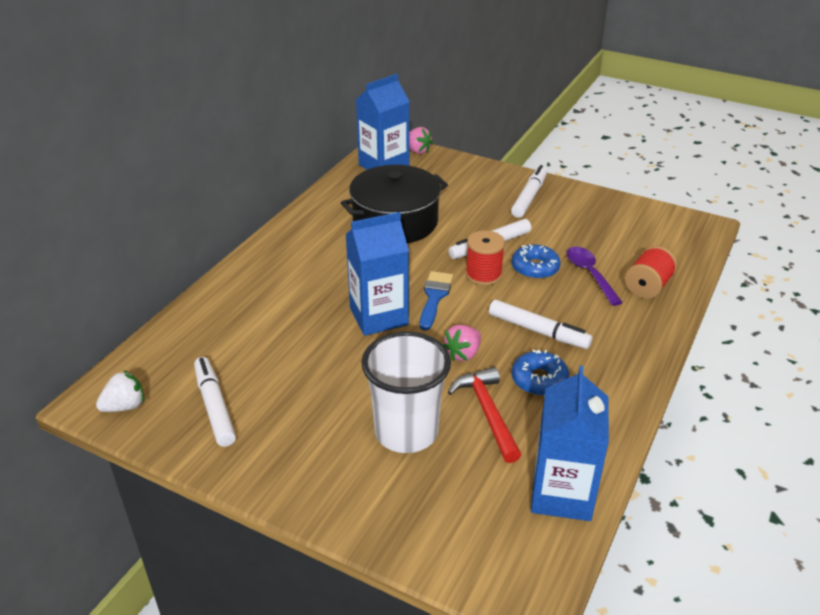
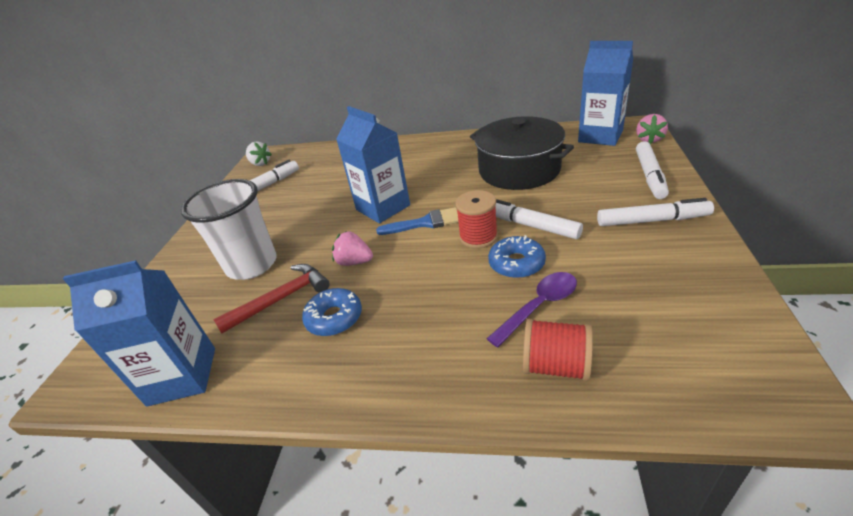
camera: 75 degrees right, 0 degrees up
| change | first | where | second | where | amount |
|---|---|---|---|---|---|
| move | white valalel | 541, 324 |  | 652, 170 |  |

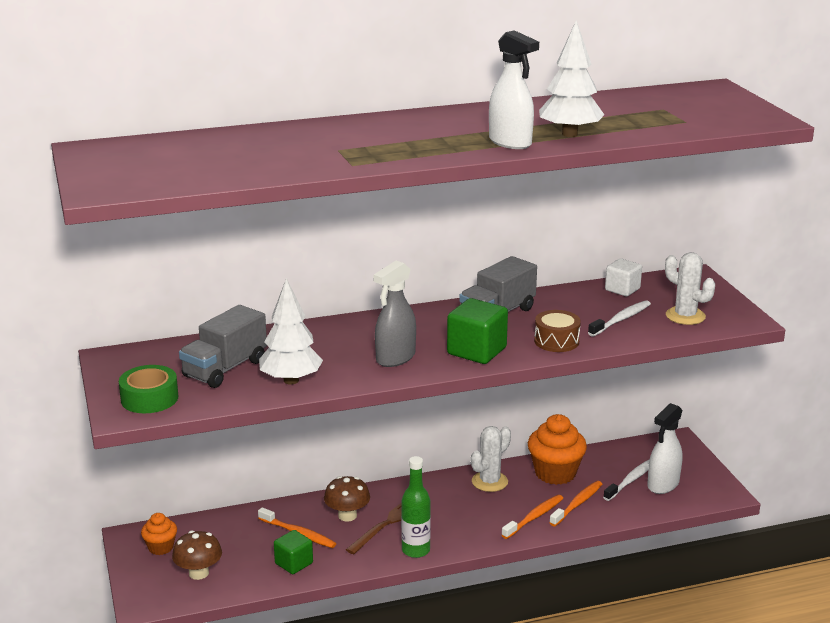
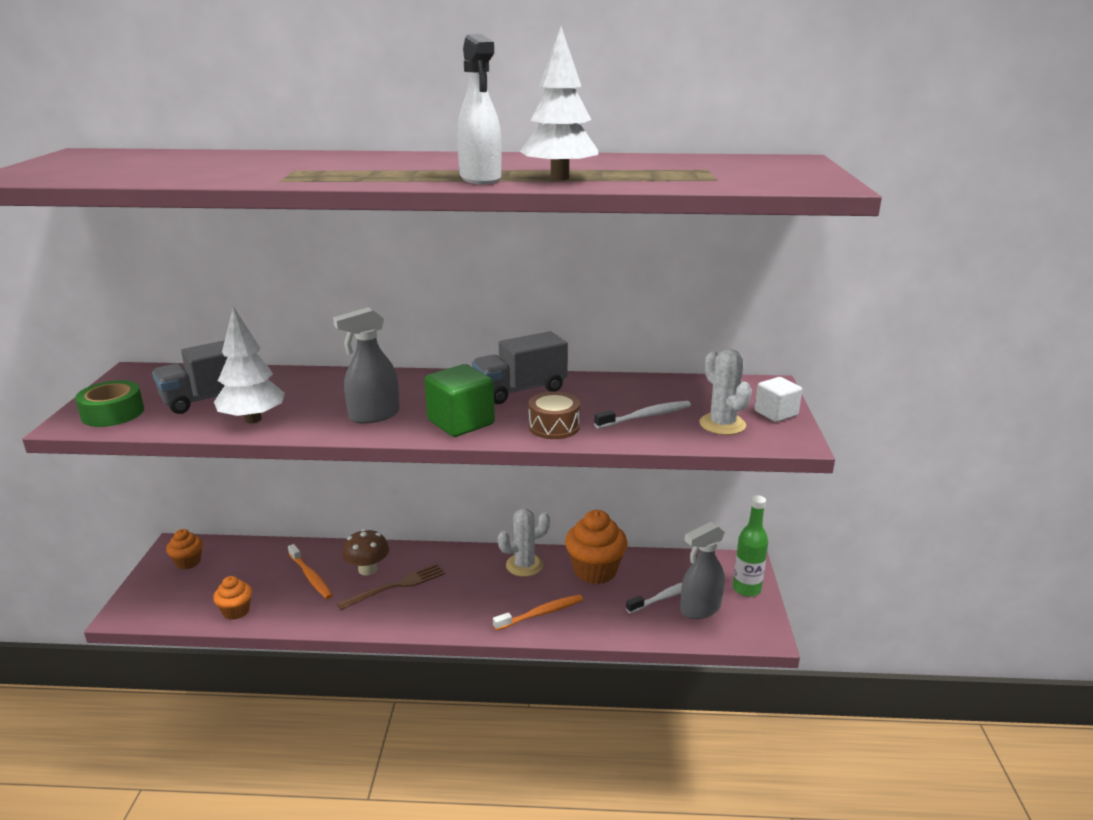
camera: 20 degrees right, 0 degrees up
| change | first | where | second | where | amount |
|---|---|---|---|---|---|
| delete | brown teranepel | 197, 555 |  |  |  |
| delete | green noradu | 293, 552 |  |  |  |
| delete | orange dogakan | 575, 503 |  |  |  |
| insert |  |  | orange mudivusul | 232, 598 |  |
| move | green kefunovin | 416, 507 |  | 750, 546 |  |
| move | white noradu | 623, 277 |  | 778, 399 |  |
| recolor | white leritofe | 665, 448 | grey leritofe | 702, 570 |  |

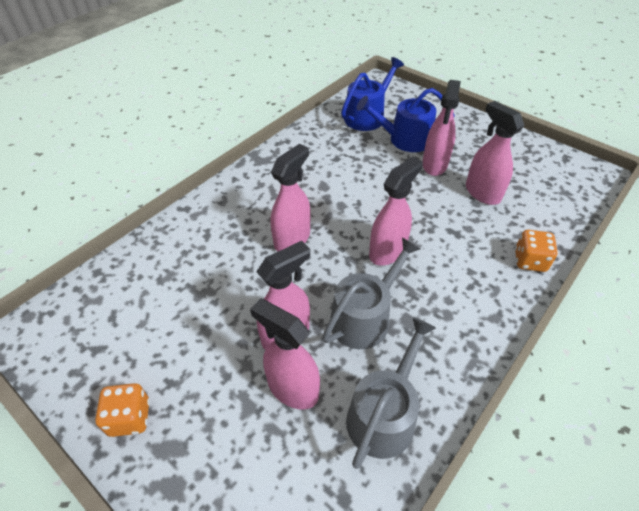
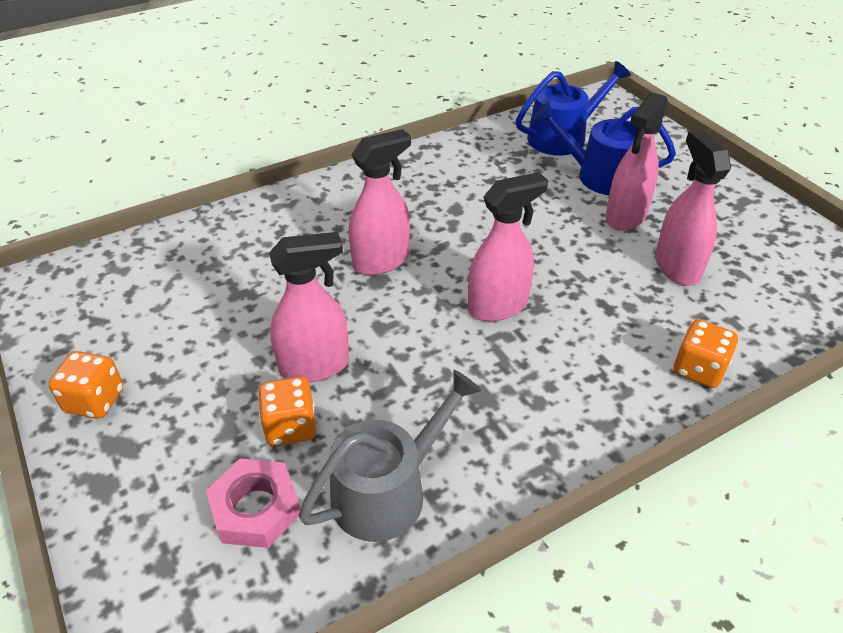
camera: 20 degrees right, 5 degrees down
| change | first | where | second | where | amount |
|---|---|---|---|---|---|
| delete | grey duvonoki | 371, 293 |  |  |  |
| insert |  |  | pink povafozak | 253, 503 |  |
| replace | pink leritofe | 285, 354 | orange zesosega | 287, 411 |  |

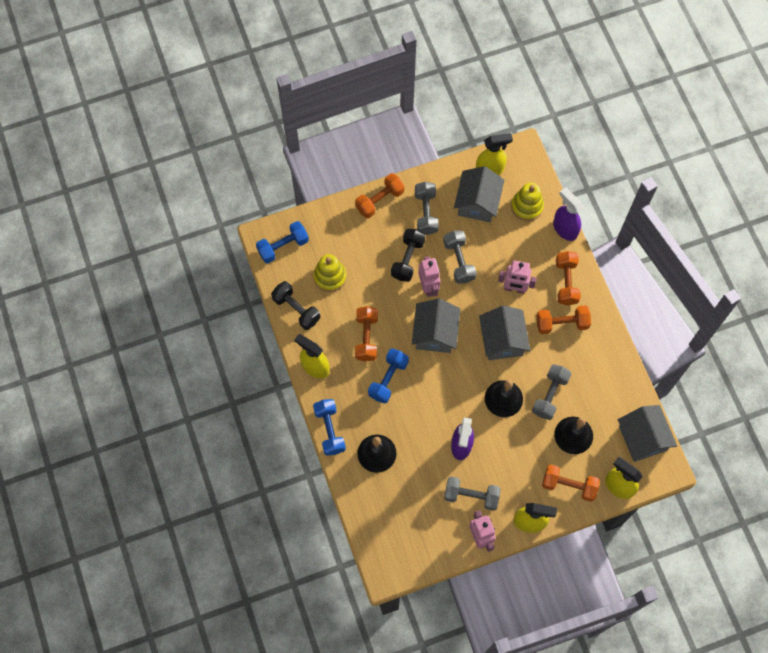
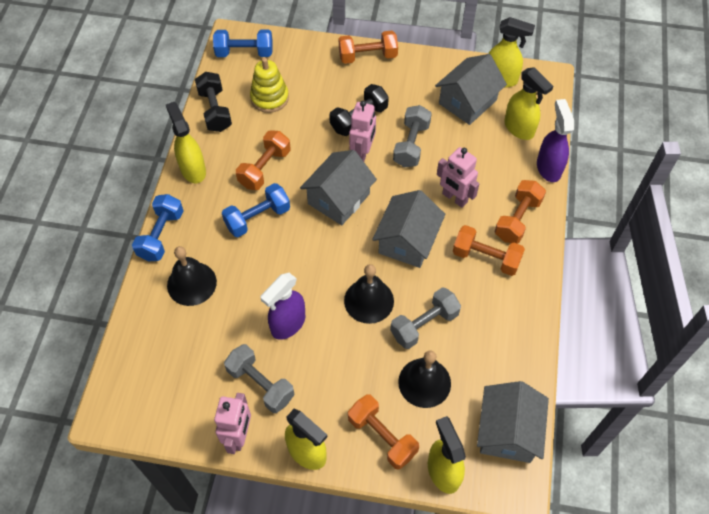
camera: 30 degrees right, 10 degrees down
| change | first | where | second | where | amount |
|---|---|---|---|---|---|
| delete | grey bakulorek | 427, 208 |  |  |  |
| replace | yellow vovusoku | 527, 202 | yellow leritofe | 528, 103 |  |

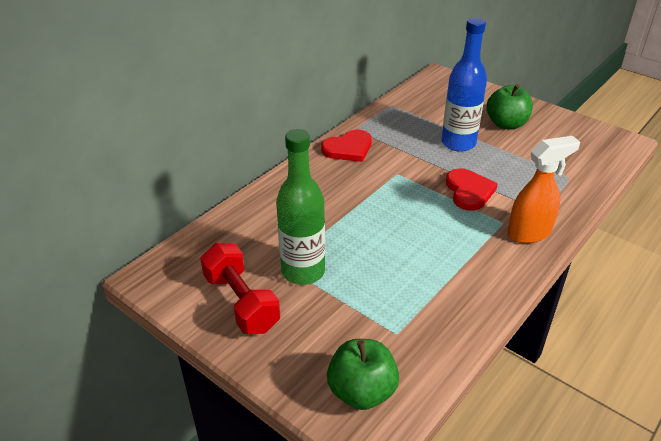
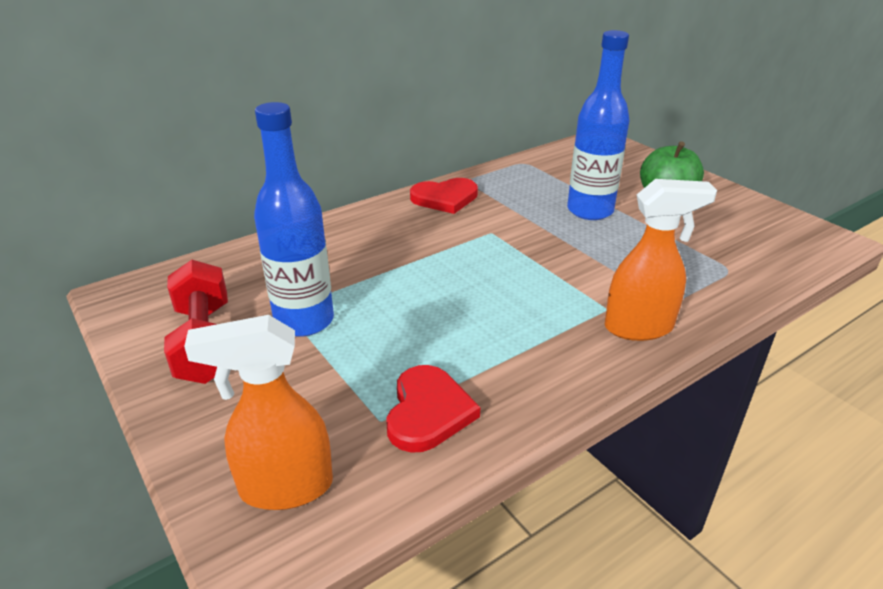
camera: 15 degrees right, 5 degrees down
| change | first | where | second | where | amount |
|---|---|---|---|---|---|
| move | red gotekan | 472, 189 |  | 433, 409 |  |
| replace | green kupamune | 363, 374 | orange leritofe | 258, 412 |  |
| recolor | green kefunovin | 300, 207 | blue kefunovin | 294, 219 |  |

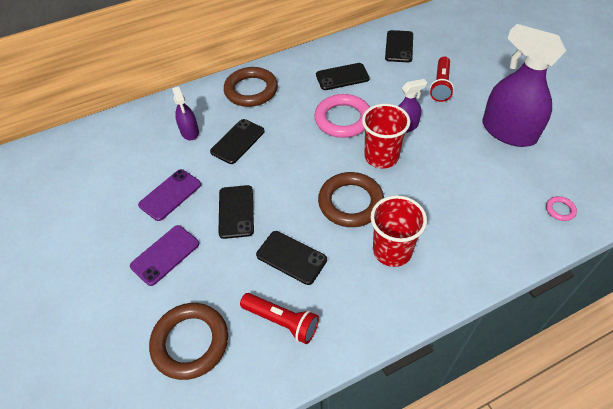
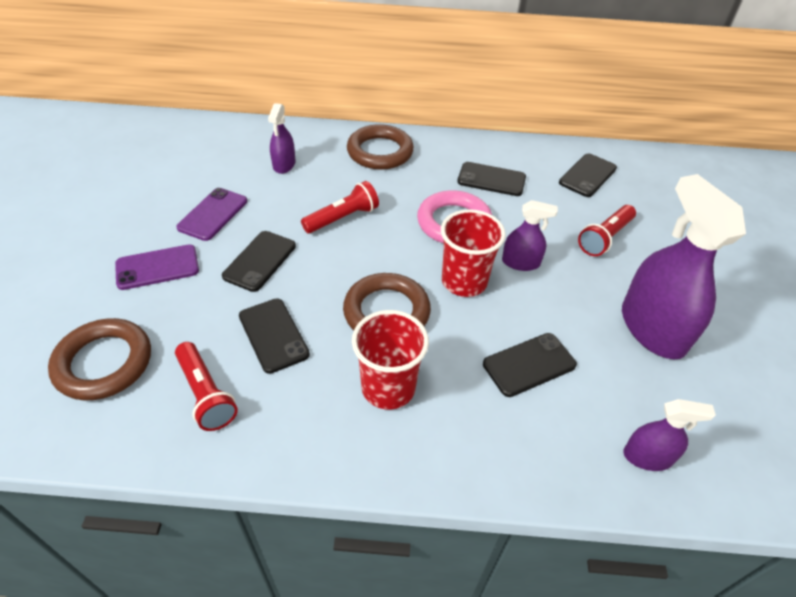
camera: 25 degrees right, 5 degrees down
| change | first | where | second | where | amount |
|---|---|---|---|---|---|
| insert |  |  | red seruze | 340, 207 |  |
| move | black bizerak | 237, 141 |  | 530, 365 |  |
| replace | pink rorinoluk | 561, 208 | purple leritofe | 670, 435 |  |
| rotate | purple bizerak | 169, 195 |  | 211, 214 | 45 degrees counterclockwise |

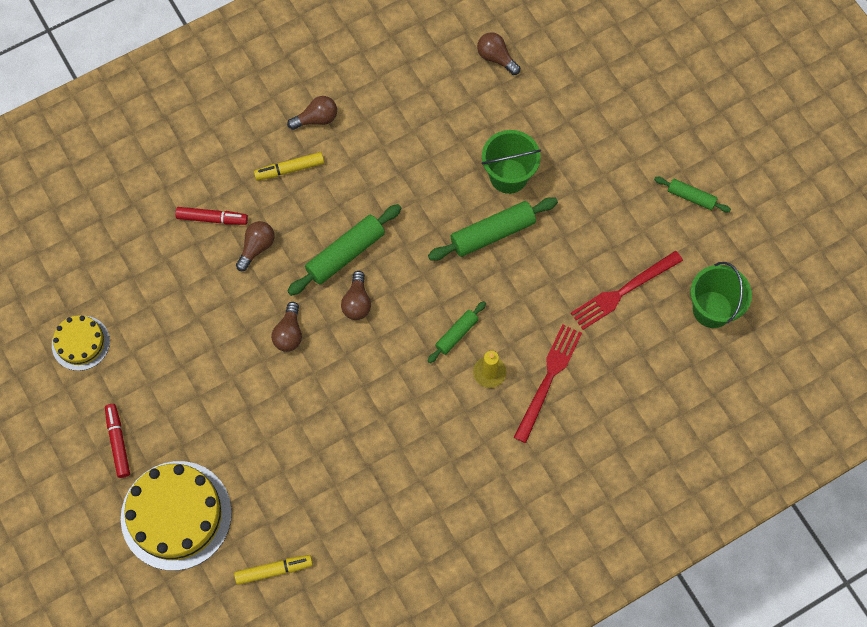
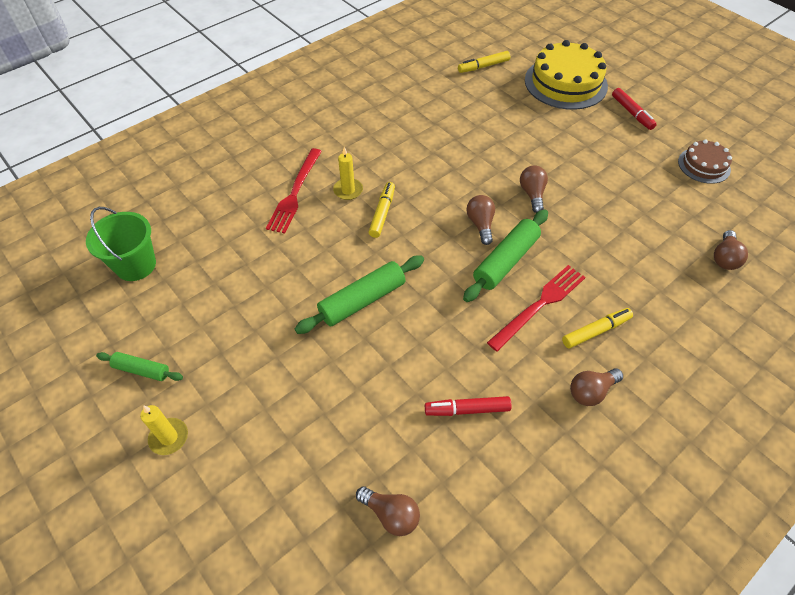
camera: 170 degrees right, 15 degrees down
| change | first | where | second | where | amount |
|---|---|---|---|---|---|
| delete | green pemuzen | 511, 162 |  |  |  |
| insert |  |  | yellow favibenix | 164, 430 |  |
| move | red valalel | 211, 216 |  | 468, 406 |  |
| move | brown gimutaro | 255, 246 |  | 731, 250 |  |
| move | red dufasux | 627, 290 |  | 536, 308 |  |
| replace | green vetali | 457, 332 | yellow valalel | 382, 210 |  |
| recolor | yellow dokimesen | 81, 343 | brown dokimesen | 705, 161 |  |

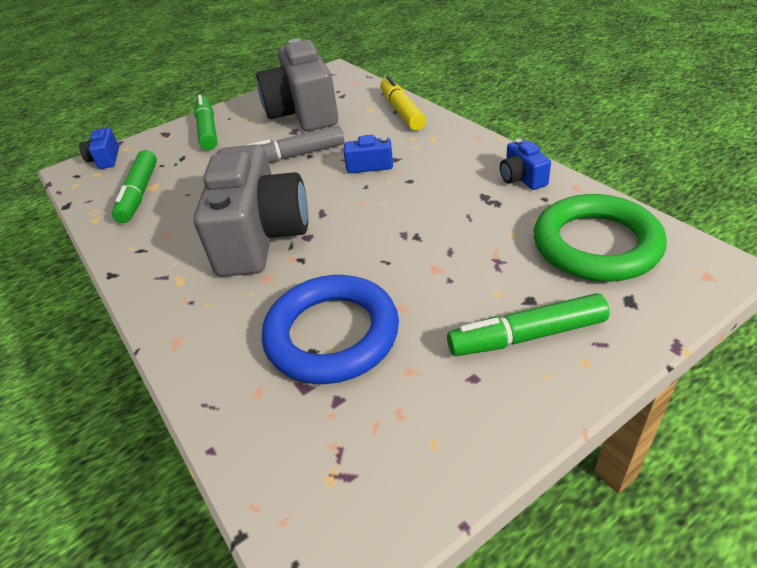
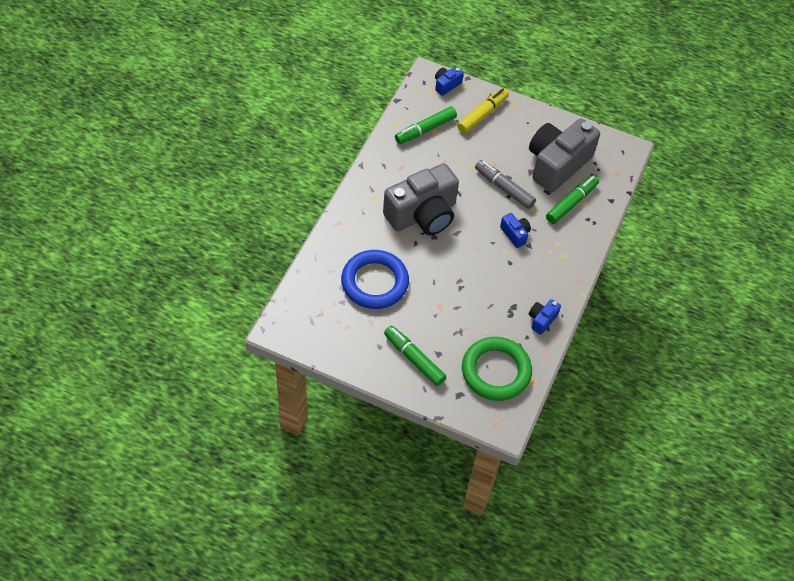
camera: 50 degrees right, 15 degrees up
| change | first | where | second | where | amount |
|---|---|---|---|---|---|
| move | green valalel | 205, 122 |  | 572, 199 |  |
| move | yellow valalel | 403, 103 |  | 483, 111 |  |

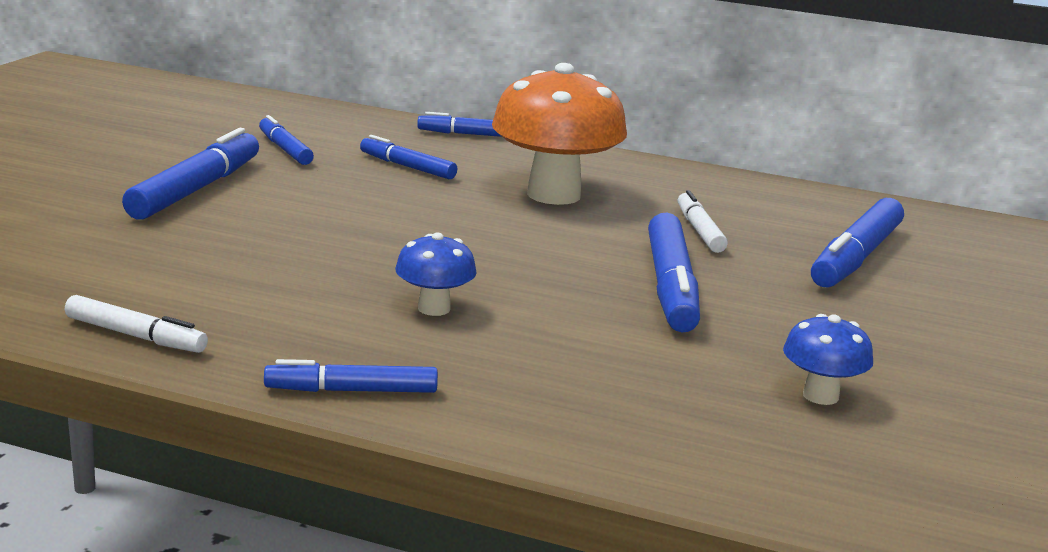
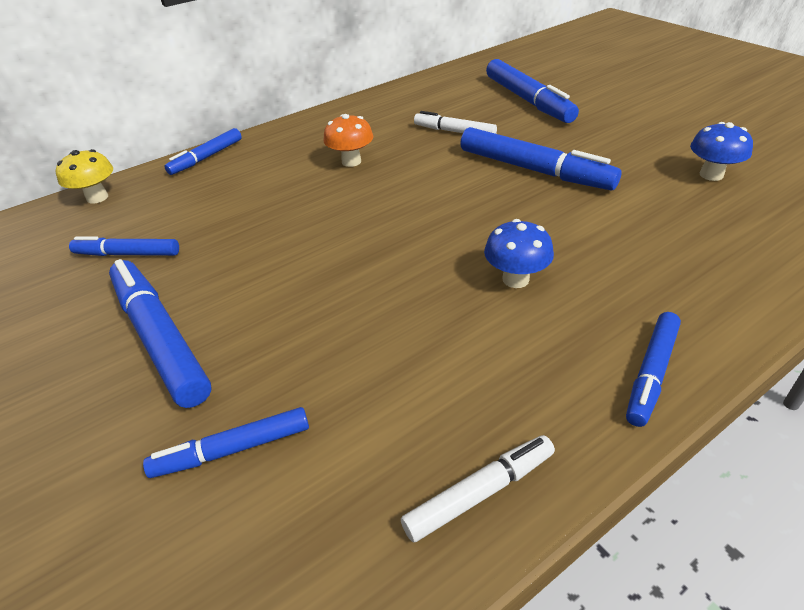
camera: 50 degrees left, 20 degrees up
| change | first | where | second | where | amount |
|---|---|---|---|---|---|
| insert |  |  | yellow teranepel | 84, 176 |  |
| move | blue valalel | 408, 157 |  | 226, 442 |  |
| resize | orange teranepel | 559, 134 |  | 348, 140 | x0.48 |

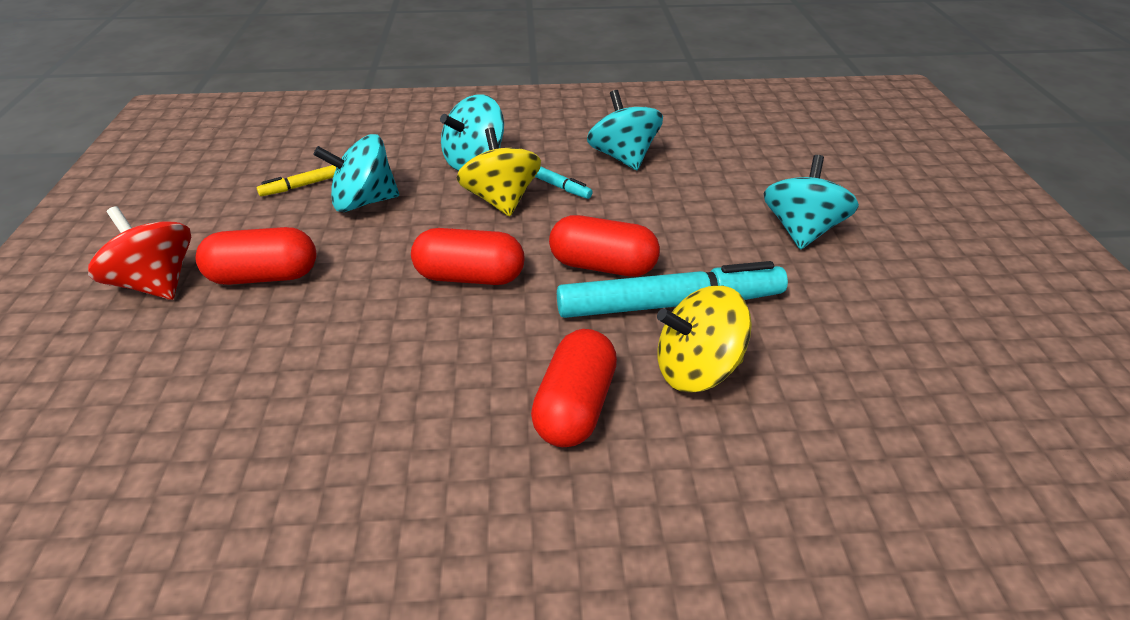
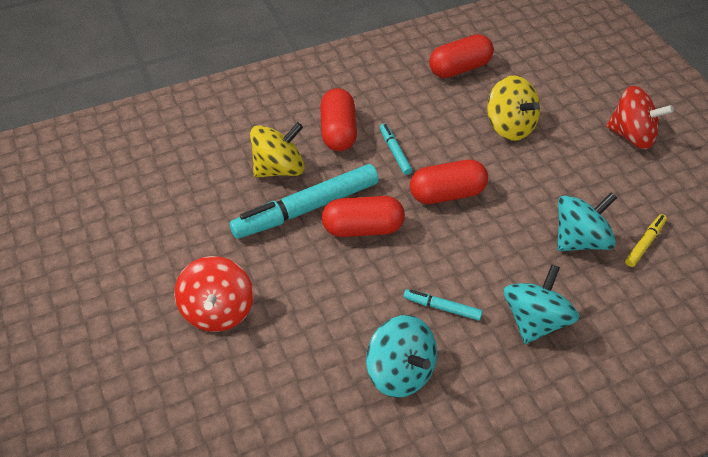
camera: 160 degrees right, 10 degrees up
| change | first | where | second | where | amount |
|---|---|---|---|---|---|
| insert |  |  | turquoise valalel | 396, 149 |  |
| move | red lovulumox | 255, 256 |  | 461, 56 |  |
| move | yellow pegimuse | 499, 171 |  | 513, 108 |  |
| recolor | turquoise pegimuse | 811, 202 | red pegimuse | 214, 294 |  |

